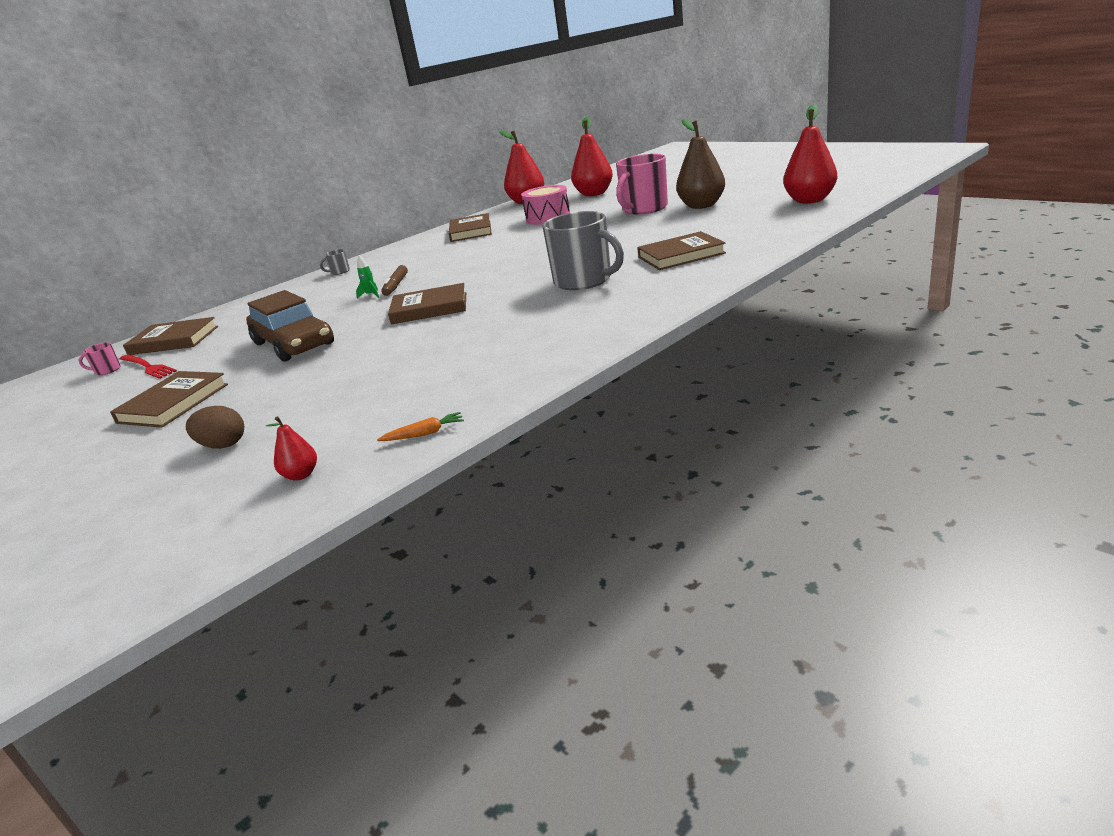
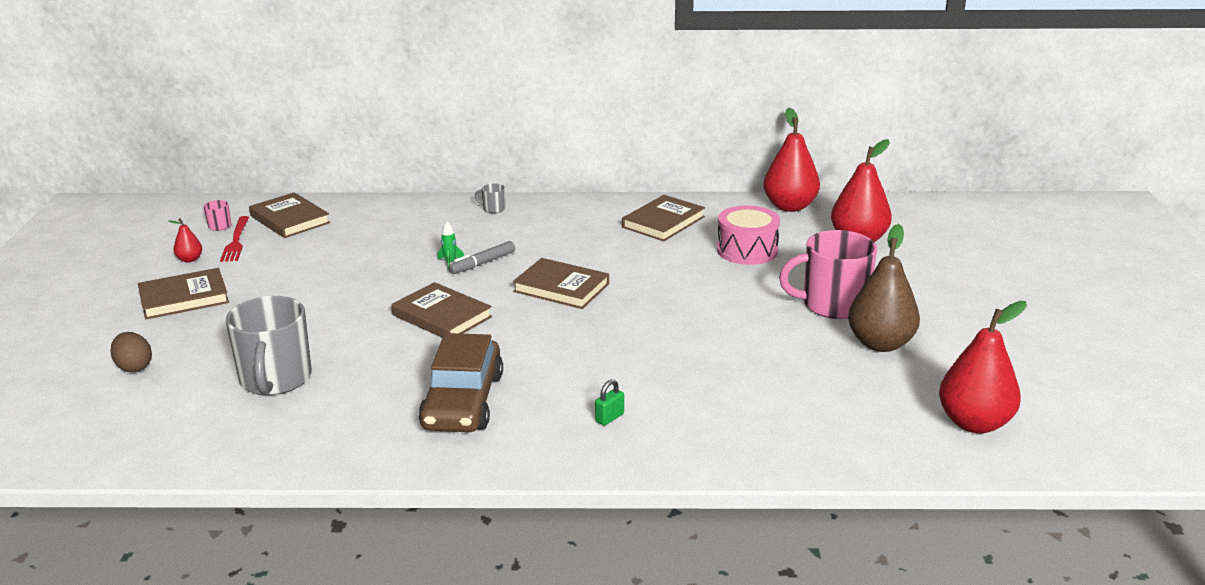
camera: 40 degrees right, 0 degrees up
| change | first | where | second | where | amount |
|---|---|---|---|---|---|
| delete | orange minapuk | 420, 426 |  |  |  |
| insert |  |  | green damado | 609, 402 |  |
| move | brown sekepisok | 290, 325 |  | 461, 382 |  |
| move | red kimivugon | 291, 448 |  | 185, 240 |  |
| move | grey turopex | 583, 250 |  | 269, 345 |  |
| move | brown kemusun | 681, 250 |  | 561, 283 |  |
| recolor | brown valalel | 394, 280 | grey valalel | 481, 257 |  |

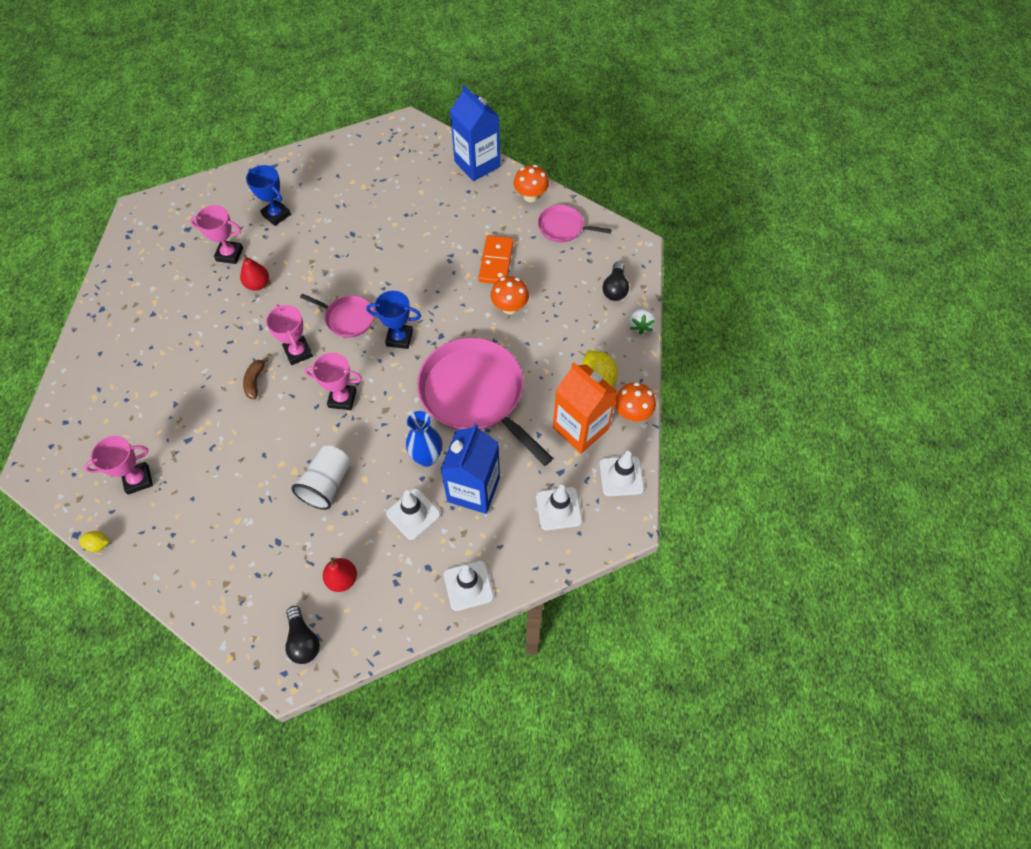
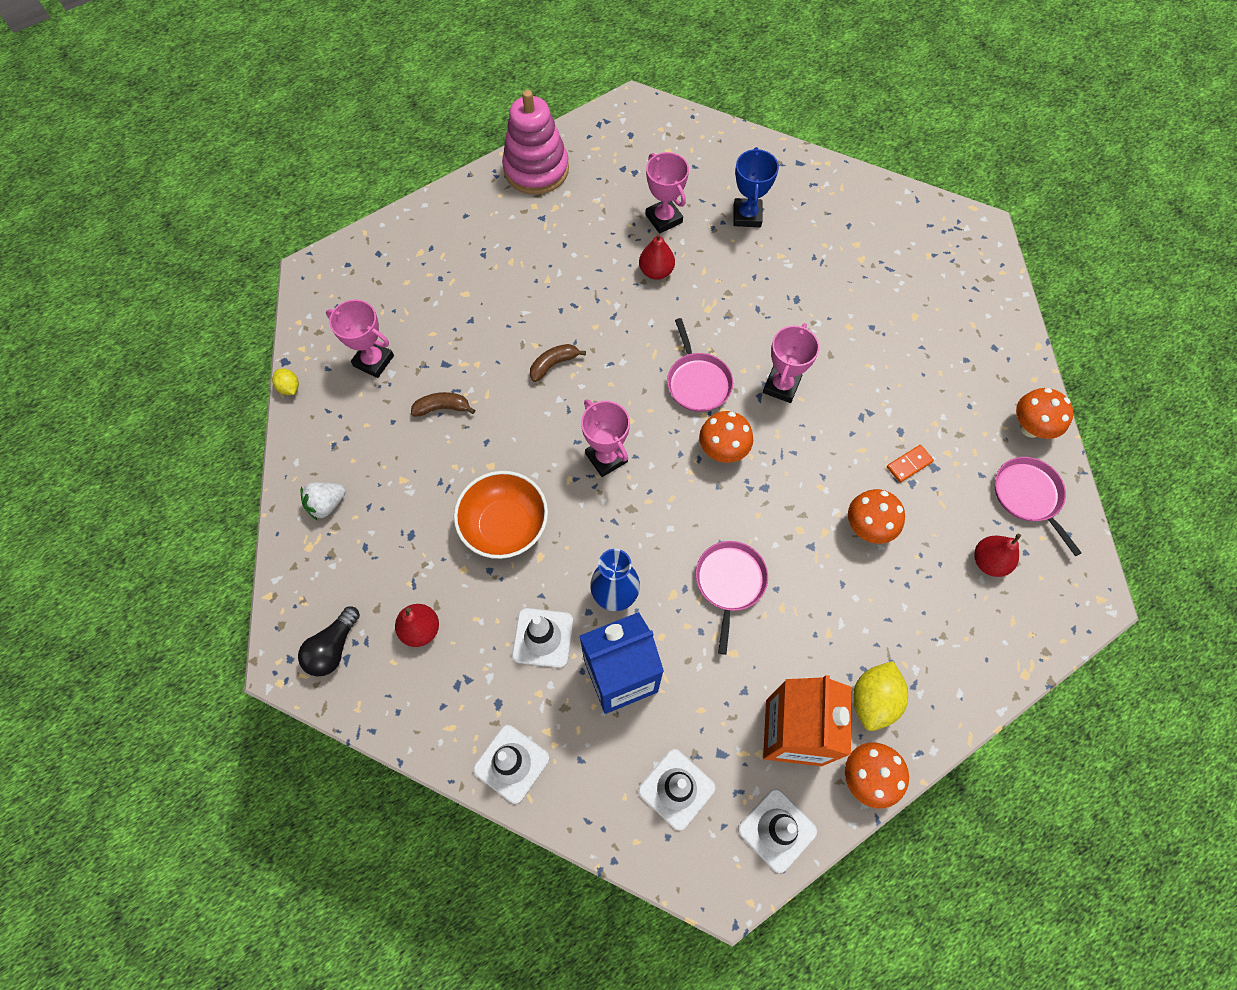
camera: 50 degrees right, 5 degrees up
| change | first | where | second | where | amount |
|---|---|---|---|---|---|
| delete | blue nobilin | 475, 133 |  |  |  |
| delete | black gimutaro | 616, 281 |  |  |  |
| insert |  |  | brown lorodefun | 443, 404 |  |
| insert |  |  | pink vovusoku | 535, 142 |  |
| insert |  |  | red kimivugon | 997, 555 |  |
| move | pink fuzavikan | 289, 334 |  | 791, 363 |  |
| move | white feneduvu | 642, 320 |  | 323, 501 |  |
| replace | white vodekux | 321, 478 | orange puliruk | 501, 515 |  |
| replace | blue fuzavikan | 393, 320 | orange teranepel | 726, 437 |  |
| resize | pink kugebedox | 485, 402 |  | 732, 598 | x0.49 |
| resize | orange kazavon | 496, 259 |  | 910, 464 | x0.54 |

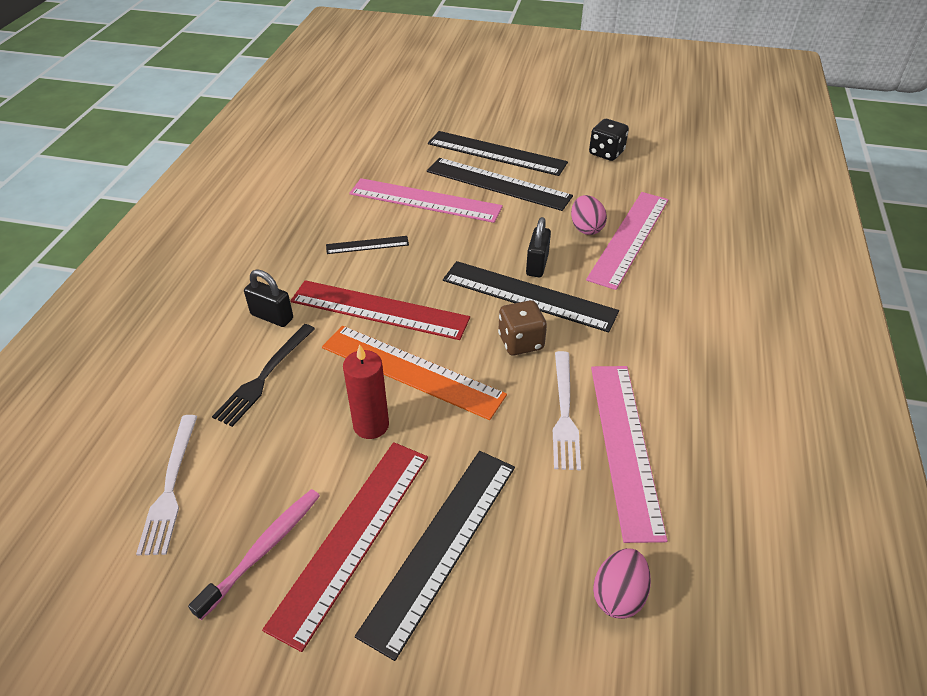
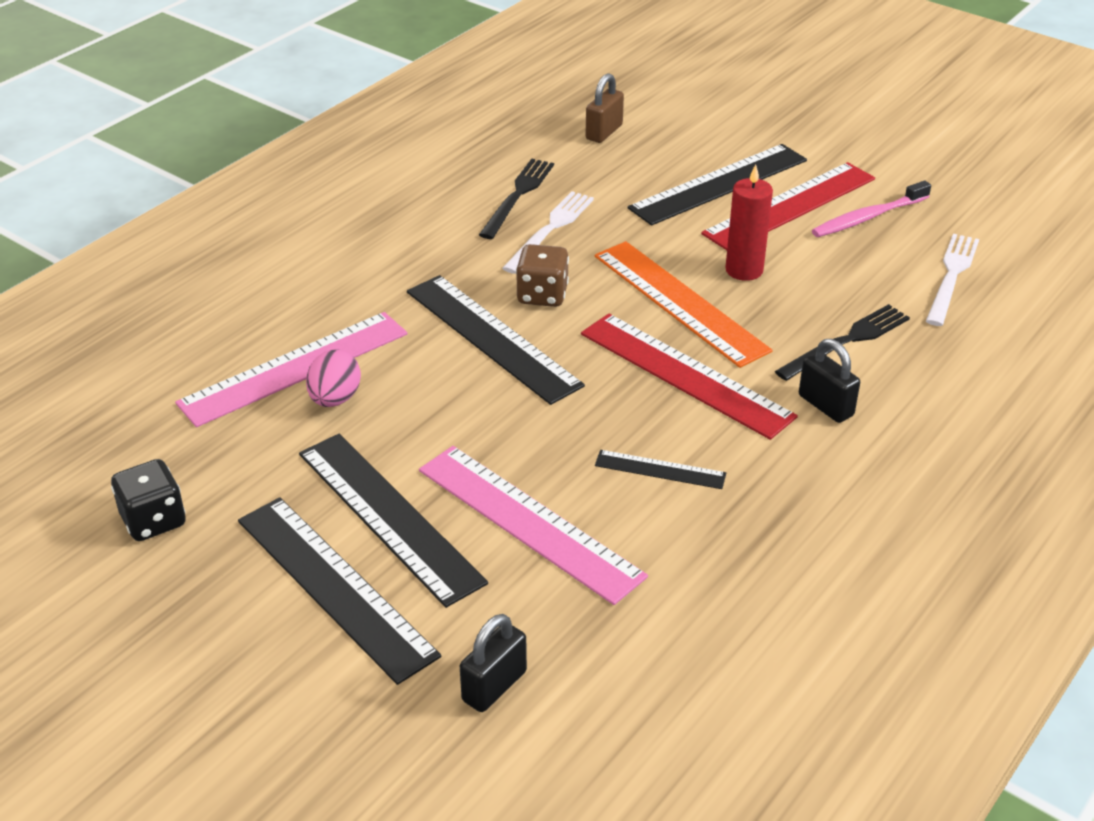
camera: 155 degrees left, 5 degrees down
| change | first | where | second | where | amount |
|---|---|---|---|---|---|
| move | black damado | 538, 247 |  | 493, 663 |  |
| replace | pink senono | 629, 454 | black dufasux | 516, 199 |  |
| replace | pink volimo | 622, 583 | brown damado | 605, 108 |  |

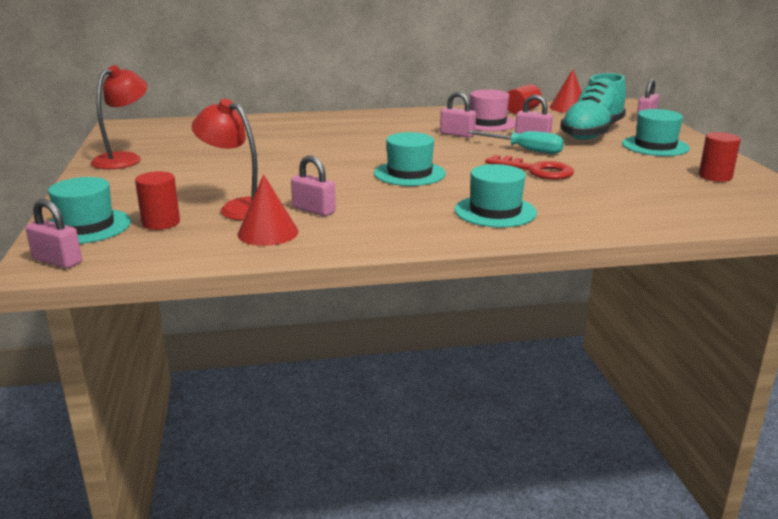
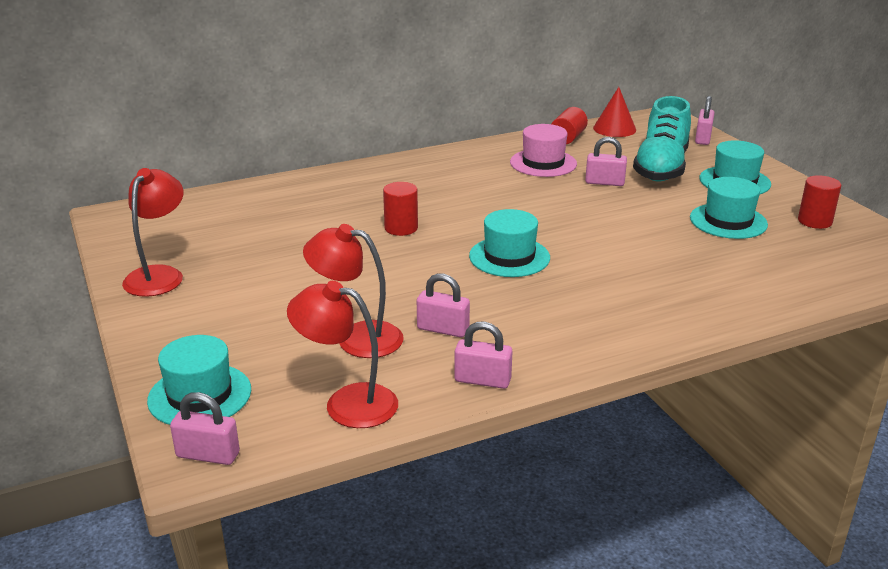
camera: 15 degrees left, 5 degrees up
| change | first | where | second | where | amount |
|---|---|---|---|---|---|
| delete | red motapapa | 268, 210 |  |  |  |
| delete | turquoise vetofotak | 516, 142 |  |  |  |
| delete | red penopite | 529, 167 |  |  |  |
| insert |  |  | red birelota | 342, 354 |  |
| move | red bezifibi | 157, 200 |  | 400, 209 |  |
| move | pink damado | 458, 115 |  | 483, 355 |  |
| move | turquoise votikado | 496, 195 |  | 729, 208 |  |

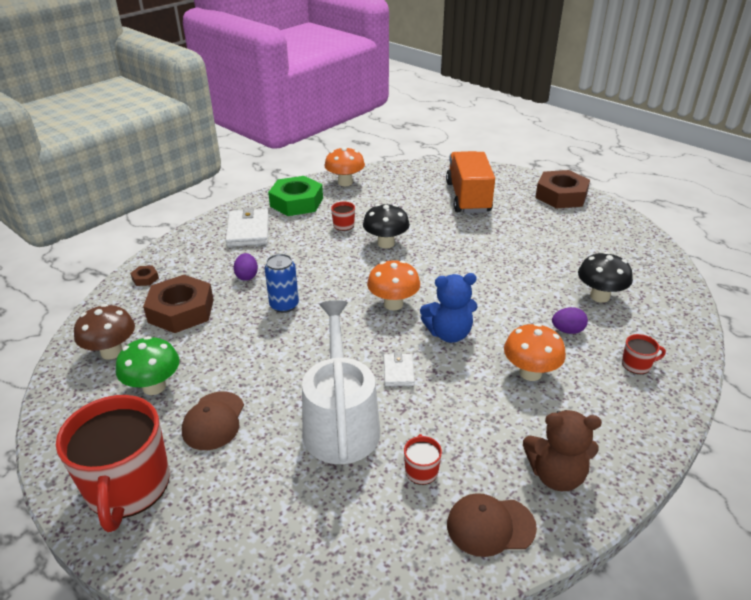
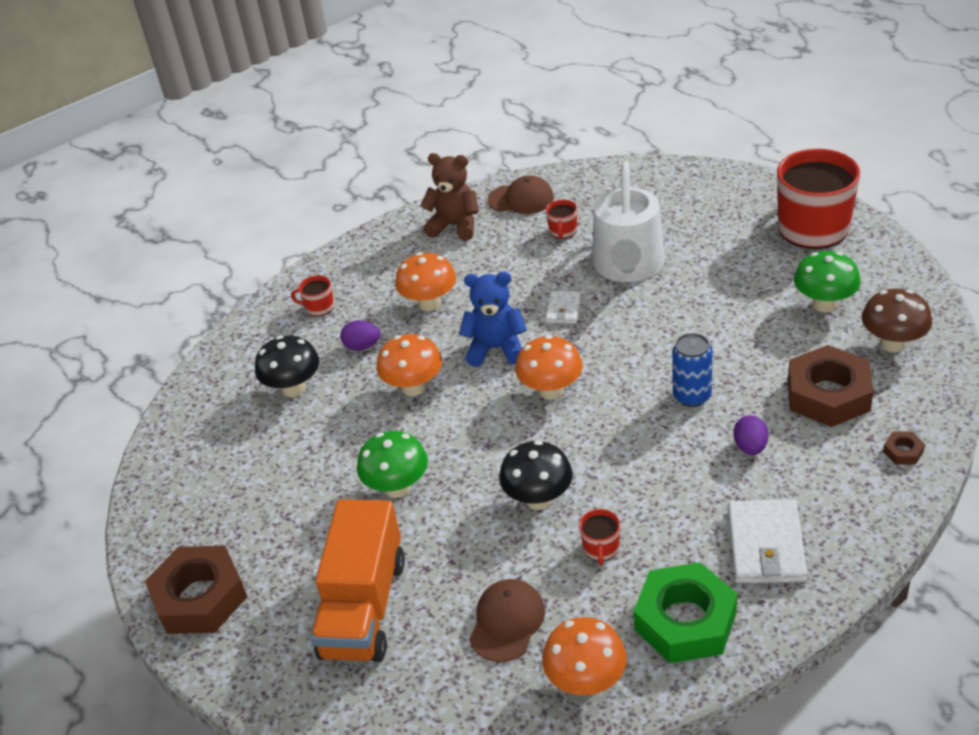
camera: 165 degrees left, 5 degrees up
| change | first | where | second | where | amount |
|---|---|---|---|---|---|
| insert |  |  | green teranepel | 392, 464 |  |
| insert |  |  | orange teranepel | 409, 365 |  |
| move | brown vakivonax | 213, 420 |  | 507, 620 |  |

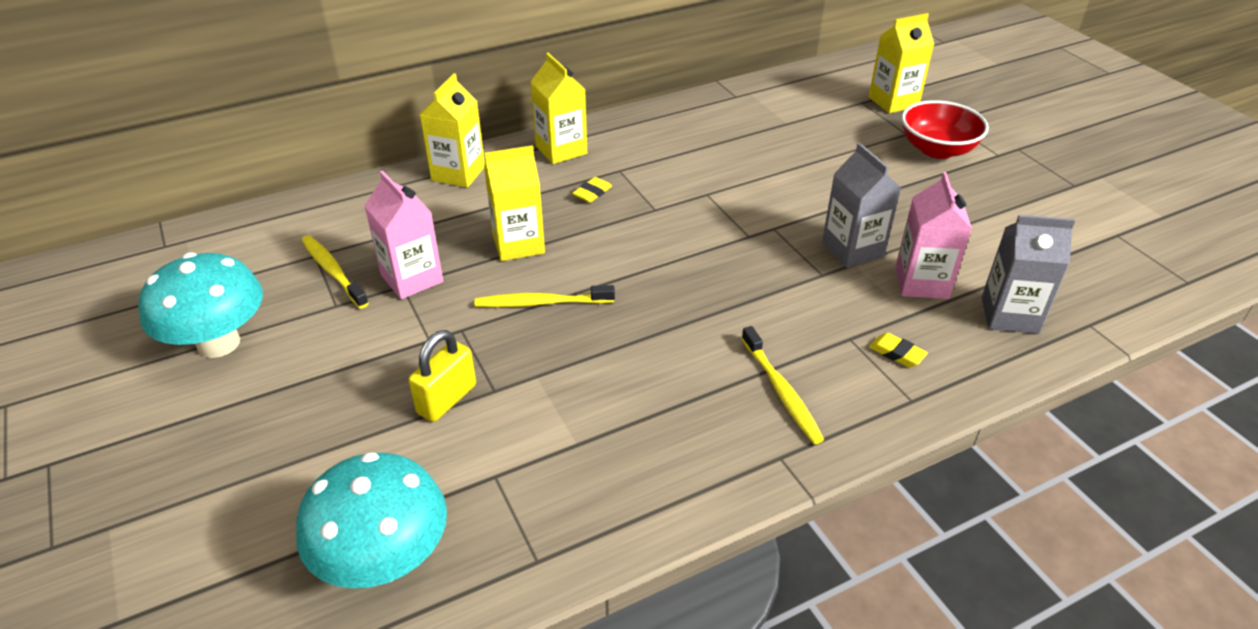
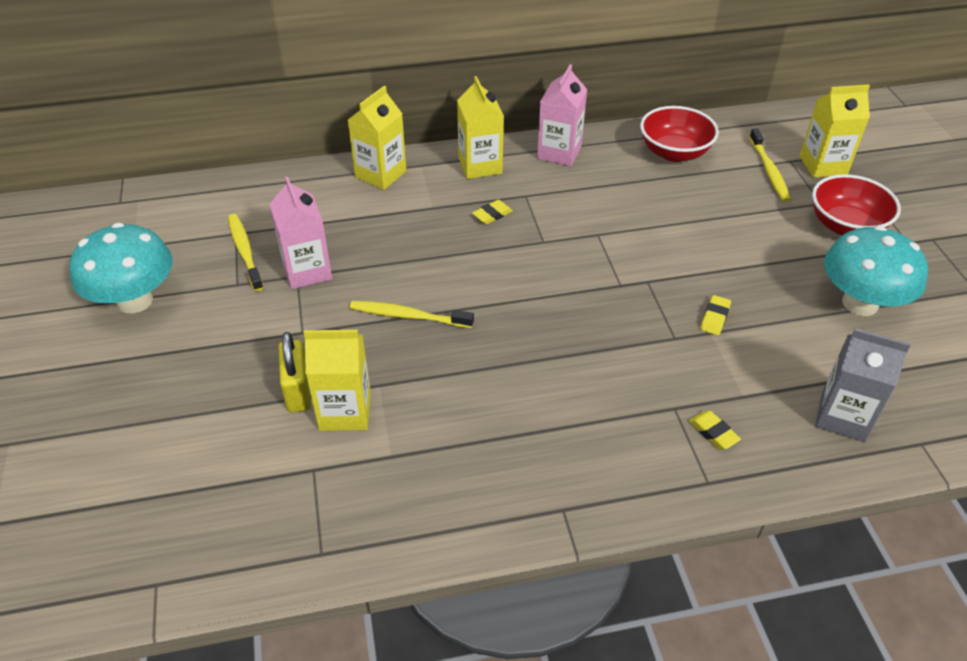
camera: 15 degrees right, 5 degrees up
| change | first | where | second | where | amount |
|---|---|---|---|---|---|
| insert |  |  | red puliruk | 679, 134 |  |
| move | turquoise teranepel | 371, 520 |  | 876, 271 |  |
| move | yellow nobilin | 514, 203 |  | 337, 380 |  |
| move | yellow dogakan | 782, 385 |  | 770, 165 |  |
| move | pink nobilin | 933, 235 |  | 562, 115 |  |
| replace | grey nobilin | 861, 205 | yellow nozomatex | 715, 315 |  |
| rotate | yellow damado | 442, 376 |  | 294, 372 | 60 degrees counterclockwise |

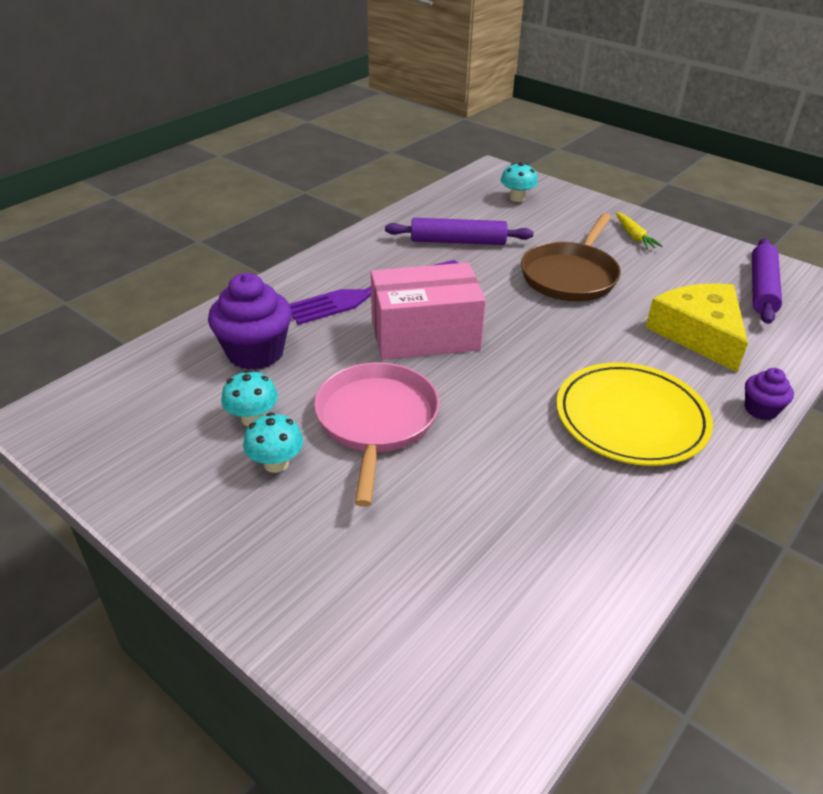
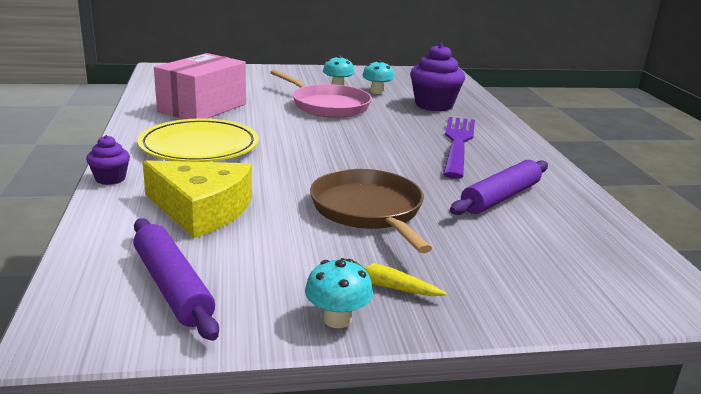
camera: 130 degrees right, 15 degrees down
| change | first | where | second | where | amount |
|---|---|---|---|---|---|
| move | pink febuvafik | 428, 311 |  | 200, 86 |  |
| move | turquoise teranepel | 519, 182 |  | 339, 293 |  |

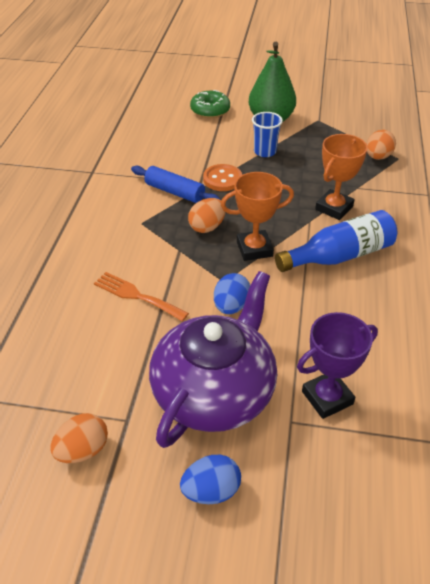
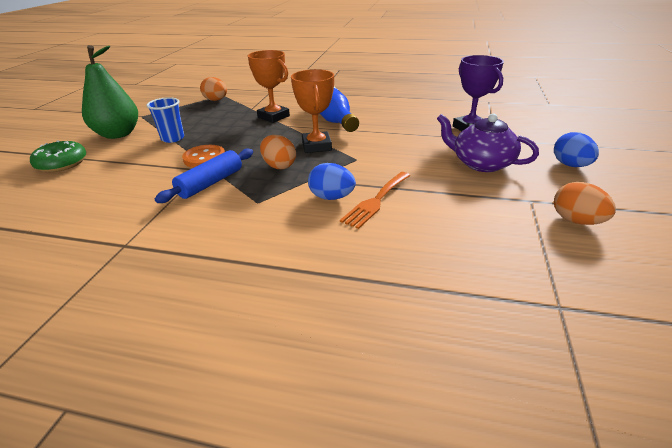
camera: 85 degrees left, 10 degrees down
| change | first | where | second | where | amount |
|---|---|---|---|---|---|
| move | blue volimo | 232, 293 |  | 332, 181 |  |
| resize | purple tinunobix | 213, 359 |  | 488, 143 | x0.62 |

